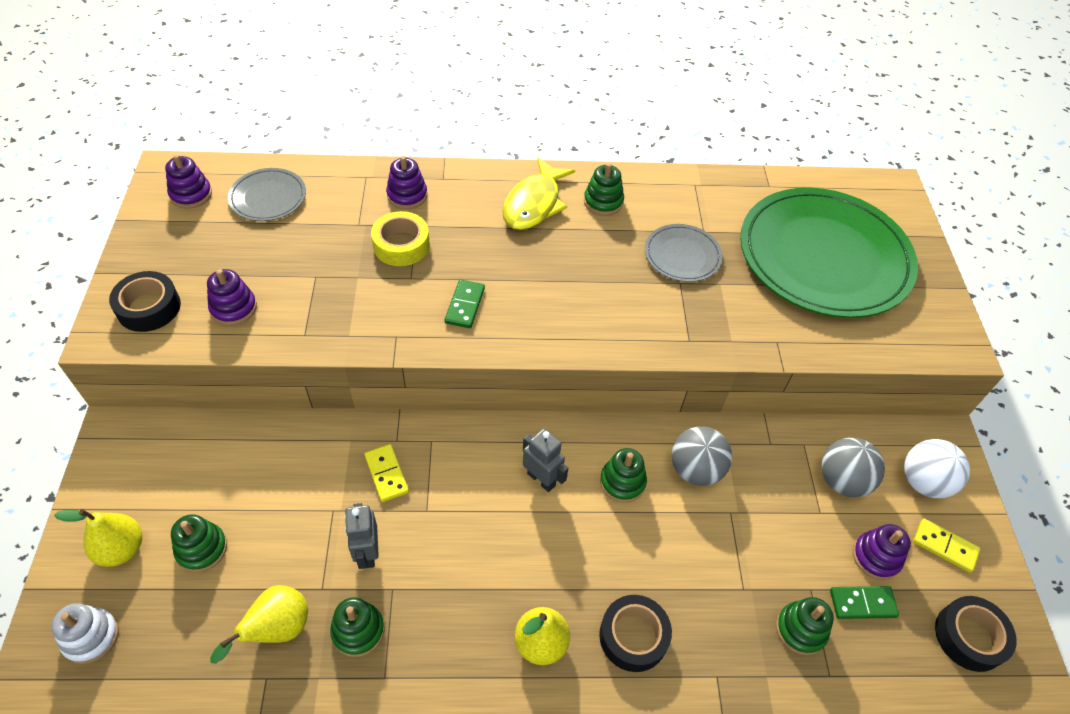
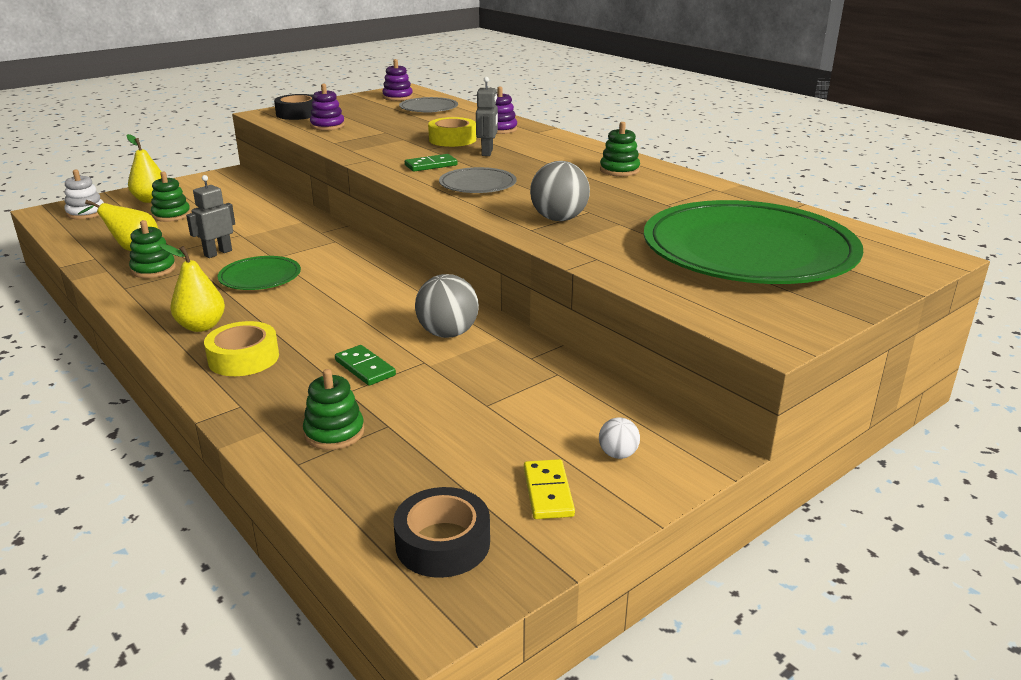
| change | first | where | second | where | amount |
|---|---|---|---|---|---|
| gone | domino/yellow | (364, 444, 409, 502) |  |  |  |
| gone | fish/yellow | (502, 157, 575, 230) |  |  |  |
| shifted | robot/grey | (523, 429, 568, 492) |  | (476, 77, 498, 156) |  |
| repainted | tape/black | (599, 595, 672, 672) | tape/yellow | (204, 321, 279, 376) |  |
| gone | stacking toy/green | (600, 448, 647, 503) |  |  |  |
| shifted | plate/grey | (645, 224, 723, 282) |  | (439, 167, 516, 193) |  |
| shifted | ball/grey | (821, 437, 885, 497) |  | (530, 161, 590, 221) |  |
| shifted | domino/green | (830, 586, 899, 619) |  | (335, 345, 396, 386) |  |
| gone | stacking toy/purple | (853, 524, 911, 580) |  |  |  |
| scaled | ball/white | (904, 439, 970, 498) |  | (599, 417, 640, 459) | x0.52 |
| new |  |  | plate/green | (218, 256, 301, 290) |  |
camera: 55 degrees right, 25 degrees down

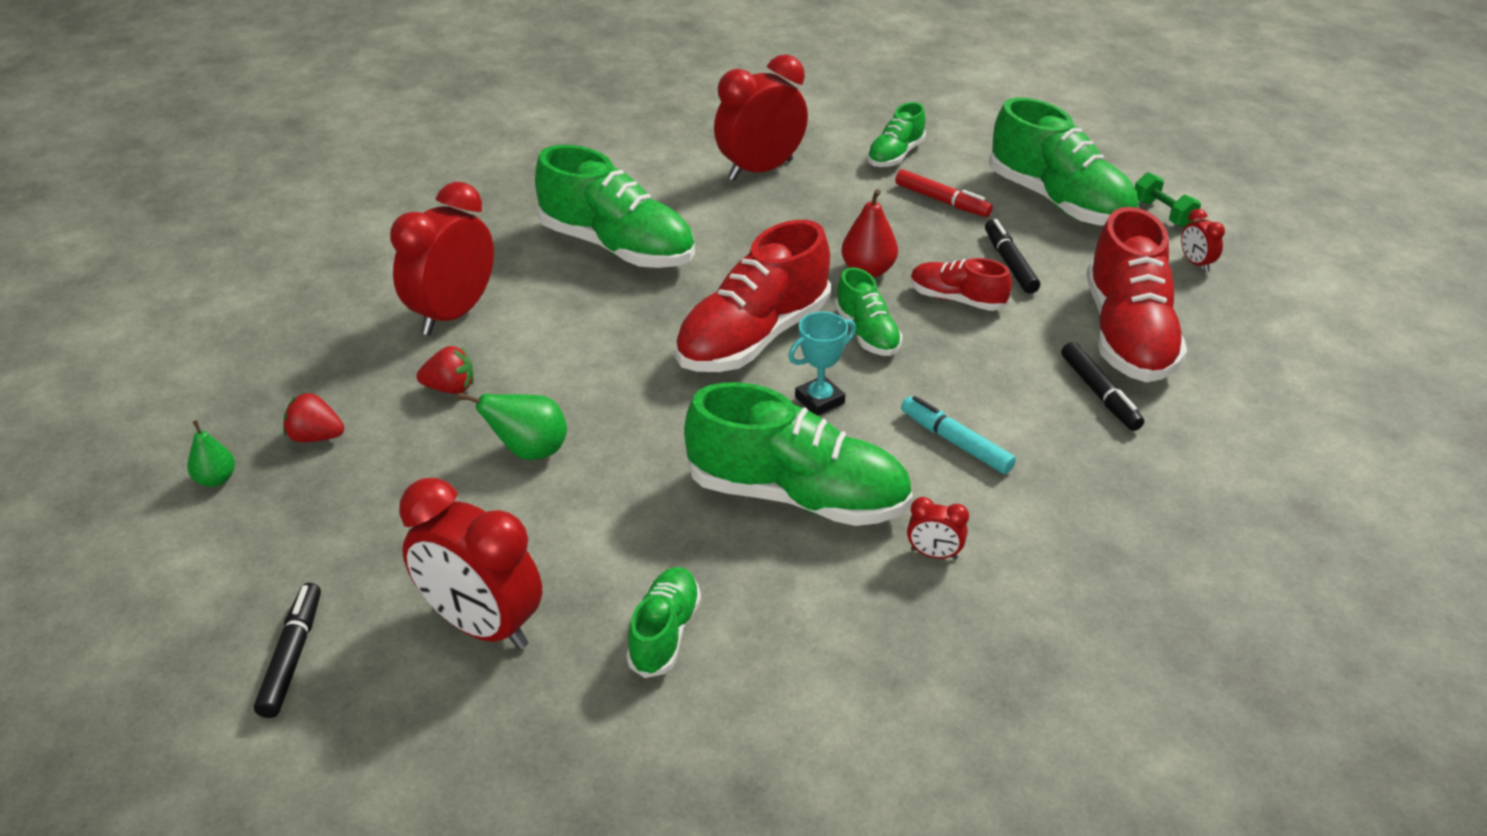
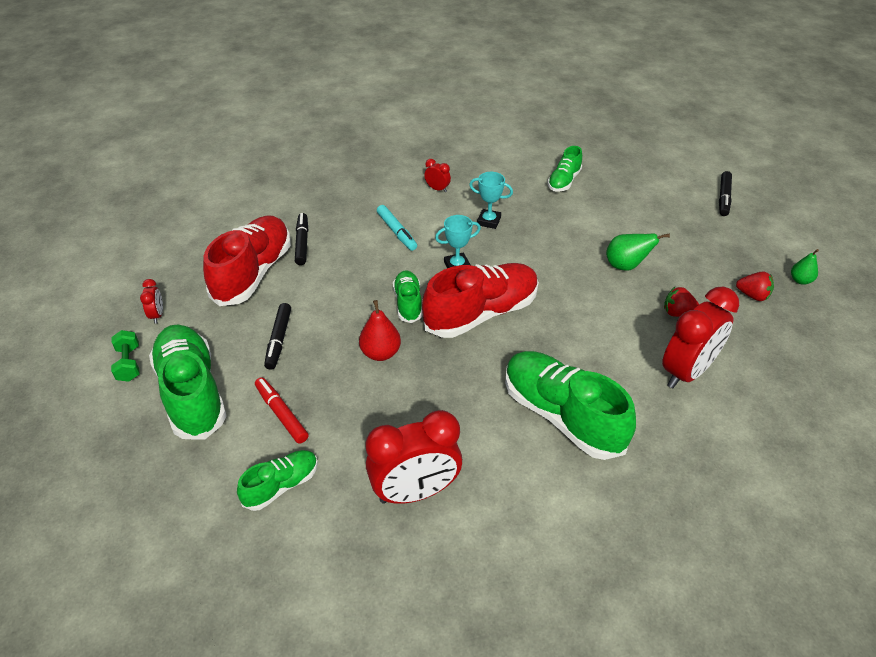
| change | first | where | second | where | amount |
|---|---|---|---|---|---|
| gone | clock/red | (399, 478, 542, 650) |  |  |  |
| swapped | shoe/green | (684, 382, 913, 526) | trophy/turquoise | (469, 172, 513, 229) |  |
| gone | shoe/red | (910, 258, 1012, 311) |  |  |  |
camera: 165 degrees left, 5 degrees up

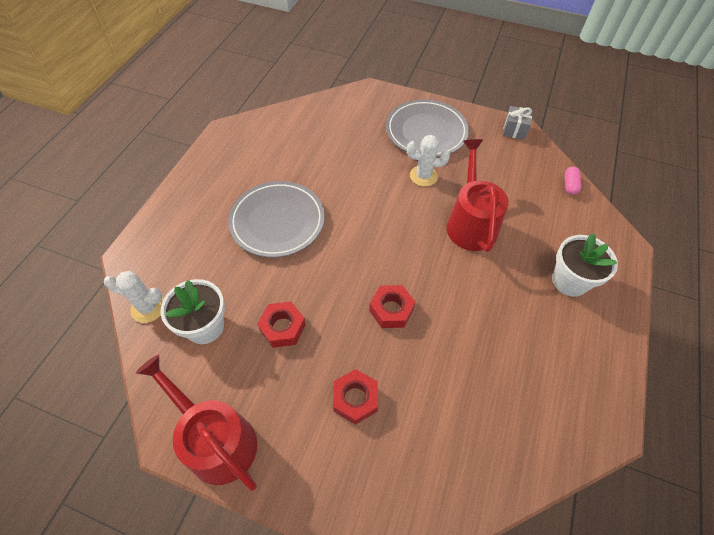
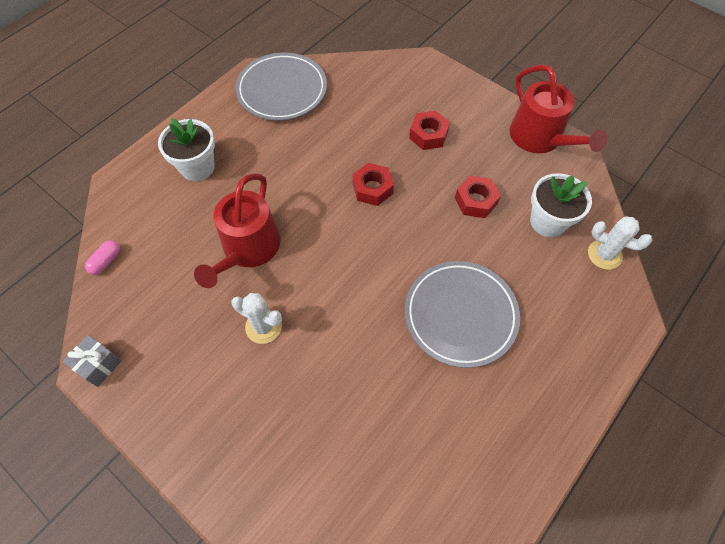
| change | first | where | second | where | amount |
|---|---|---|---|---|---|
| shifted | plate/grey | (386, 99, 469, 157) |  | (235, 53, 327, 120) |  |
camera: 160 degrees left, 5 degrees up

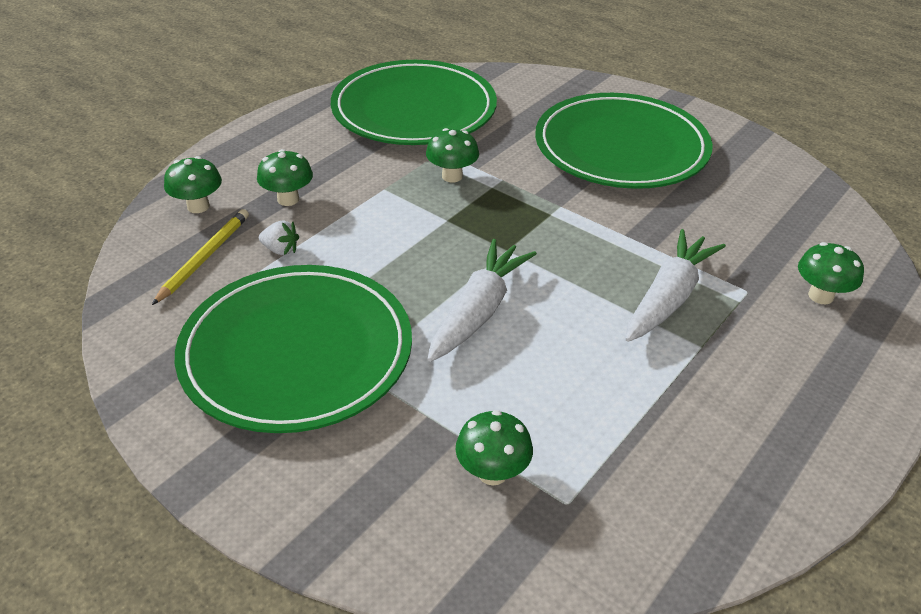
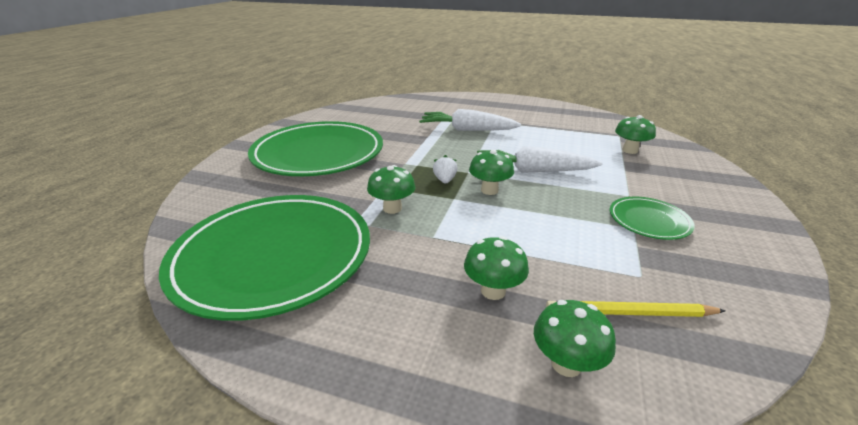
| change | first | where | second | where | amount |
|---|---|---|---|---|---|
| scaled | plate/green | (175, 265, 412, 433) |  | (610, 197, 695, 240) | x0.45 |
| shifted | strawberry/white | (259, 221, 299, 255) |  | (433, 155, 458, 183) |  |
| shifted | mushroom/green | (798, 242, 864, 304) |  | (469, 150, 514, 195) |  |
camera: 110 degrees left, 10 degrees down

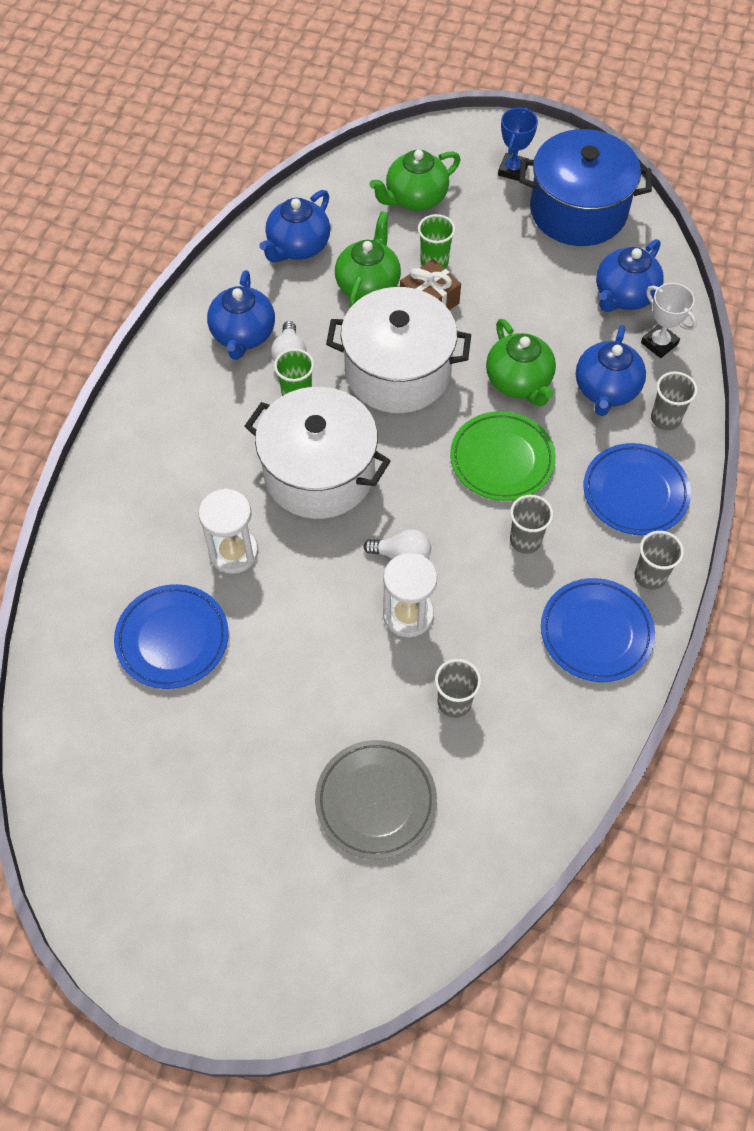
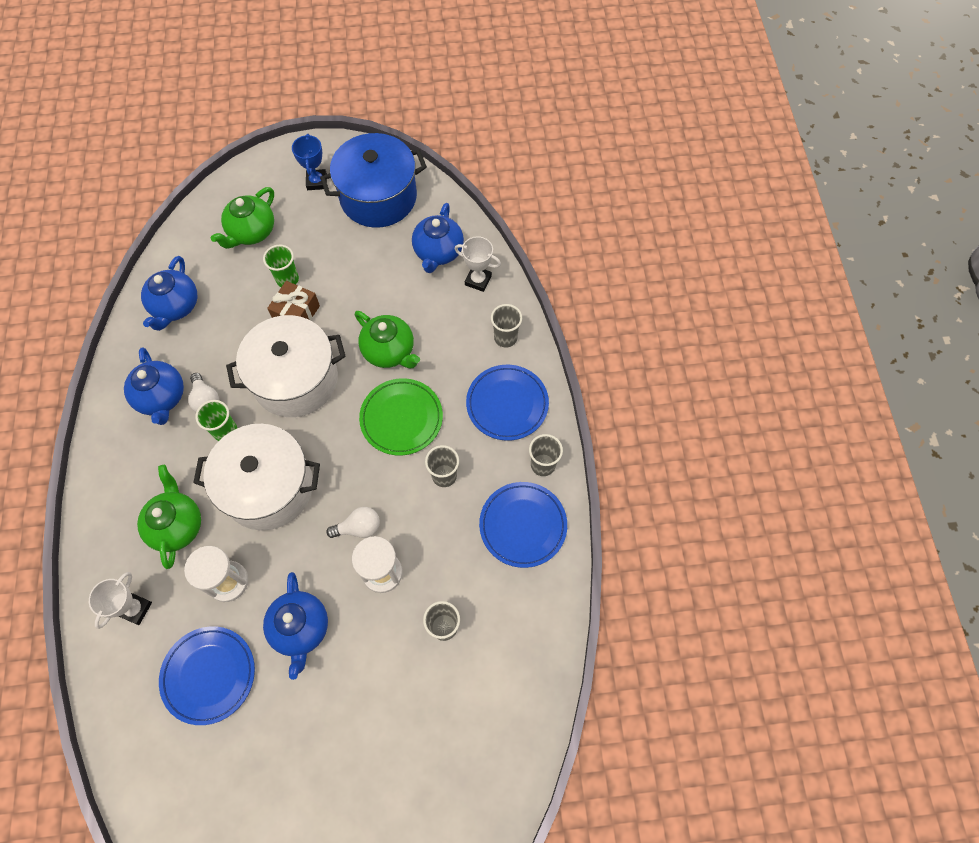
| change | first | where | second | where | amount |
|---|---|---|---|---|---|
| gone | plate/grey | (315, 740, 437, 859) |  |  |  |
| shifted | teapot/green | (335, 211, 401, 309) |  | (137, 465, 201, 569) |  |
| shifted | teapot/blue | (576, 325, 646, 416) |  | (263, 572, 328, 680) |  |
| new |  |  | trophy/white | (89, 572, 152, 629) |  |
camera: 25 degrees left, 5 degrees up

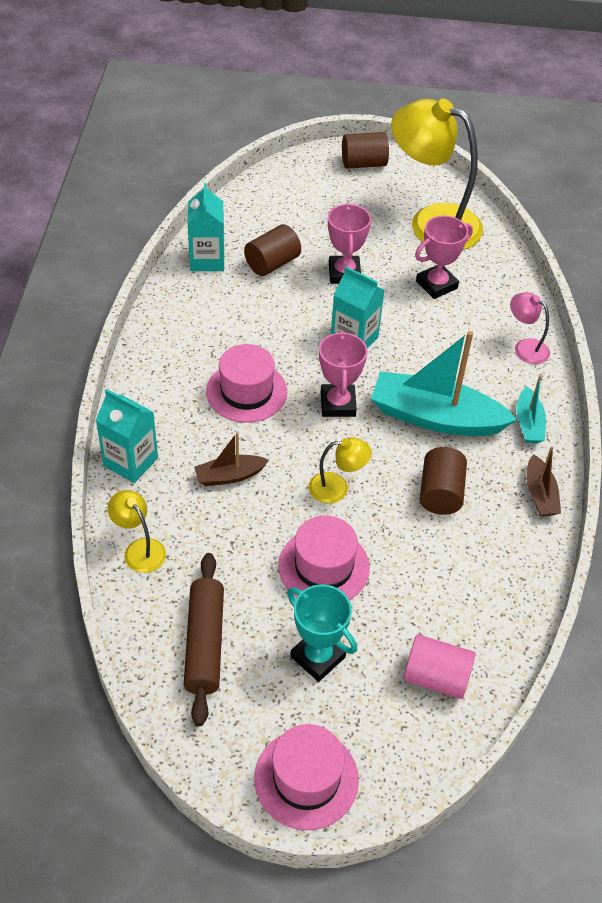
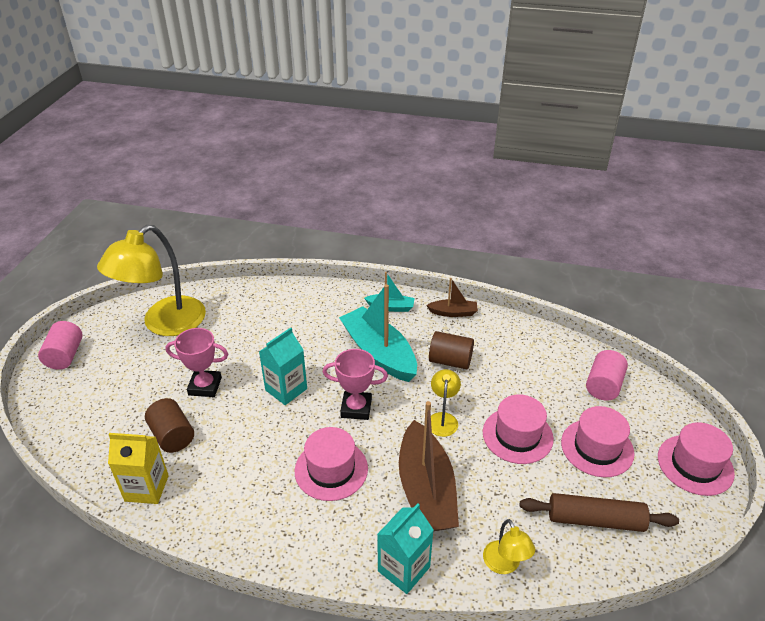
| change | first | where | second | where | amount |
|---|---|---|---|---|---|
| rotated | lamp/yellow | (108, 490, 166, 573) |  | (483, 519, 535, 574) | 75 degrees counterclockwise |
| repainted | carton/turquoise | (188, 183, 224, 271) | carton/yellow | (108, 433, 169, 504) |  |
| scaled | boat/brown | (194, 432, 269, 486) |  | (399, 401, 459, 531) | x2.02 |
| swapped | trophy/turquoise | (287, 584, 357, 682) | hat/pink | (561, 406, 634, 477) |  |
| repainted | cylinder/brown | (342, 132, 389, 169) | cylinder/pink | (38, 321, 83, 370) |  |
| rotated | boat/turquoise | (371, 331, 518, 436) |  | (339, 284, 417, 382) | 120 degrees clockwise |
| gone | trophy/pink | (415, 216, 473, 299) |  |  |  |
| gone | lamp/pink | (510, 292, 550, 364) |  |  |  |
camera: 80 degrees left, 10 degrees down

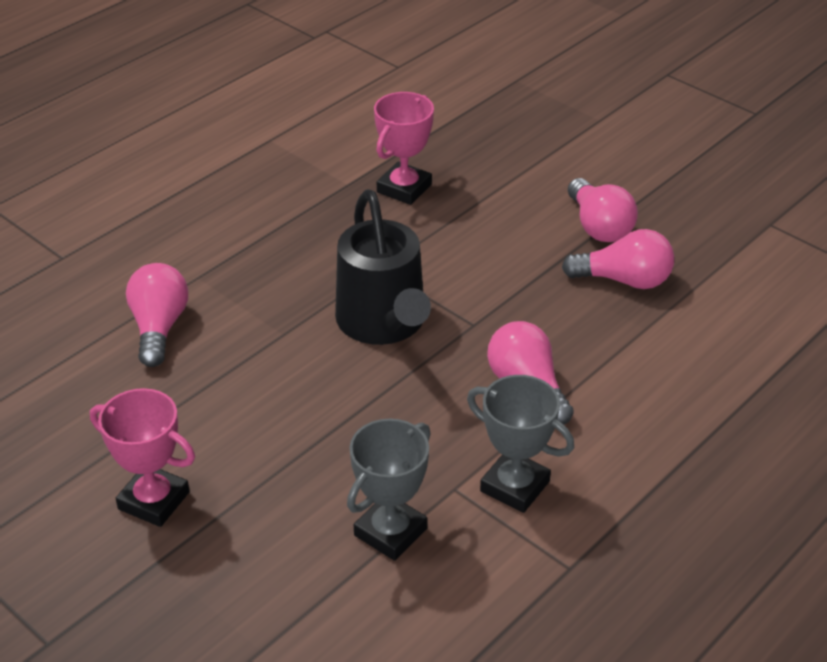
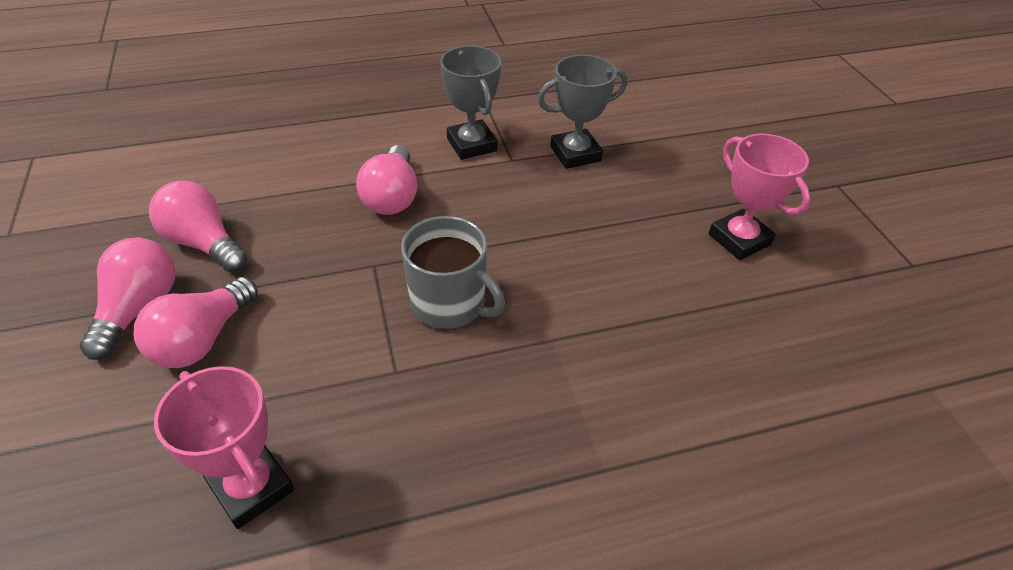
| change | first | where | second | where | amount |
|---|---|---|---|---|---|
| shifted | light bulb/pink | (126, 263, 188, 367) |  | (133, 277, 258, 368) |  |
| swapped | watering can/black | (335, 189, 431, 345) | mug/grey | (401, 216, 505, 329) |  |
| rotated | trophy/pink | (374, 92, 434, 205) |  | (154, 366, 294, 529) | 75 degrees clockwise |
camera: 150 degrees left, 5 degrees up

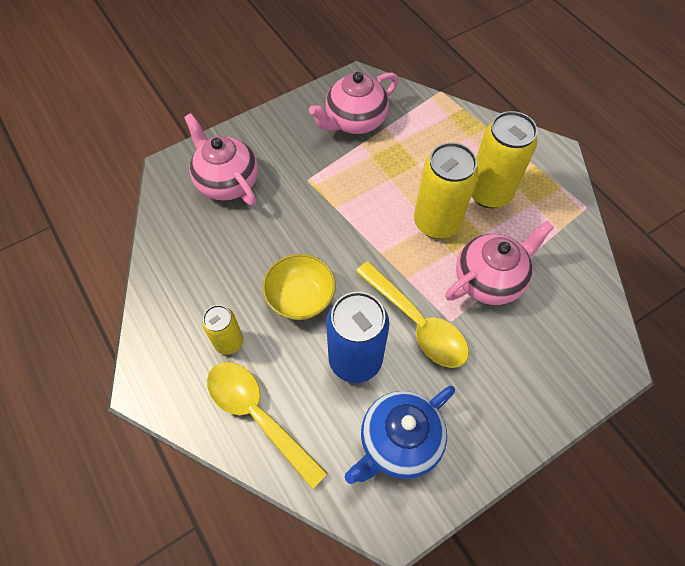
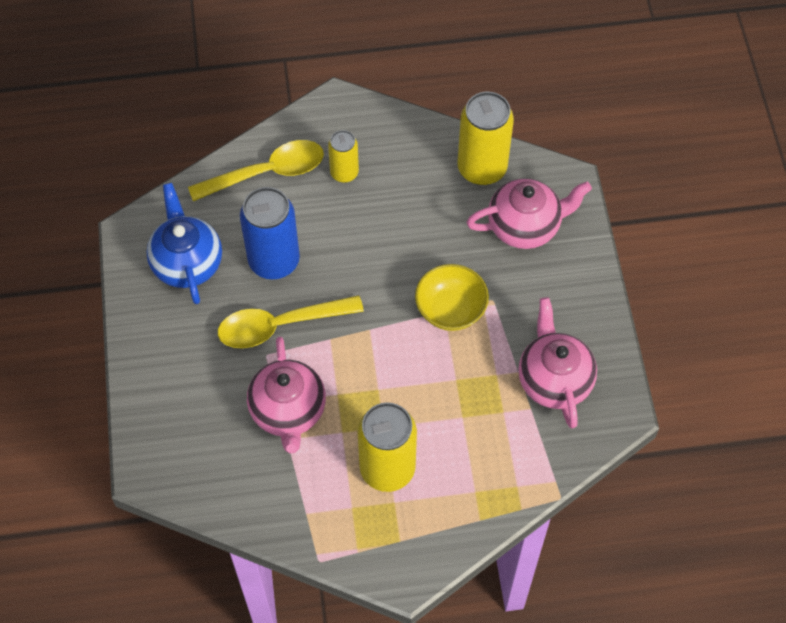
| change | first | where | second | where | amount |
|---|---|---|---|---|---|
| shifted | bowl/yellow | (262, 254, 336, 320) |  | (415, 264, 489, 331) |  |
| shifted | can/yellow | (414, 142, 478, 239) |  | (458, 92, 514, 185) |  |
camera: 115 degrees right, 0 degrees up

